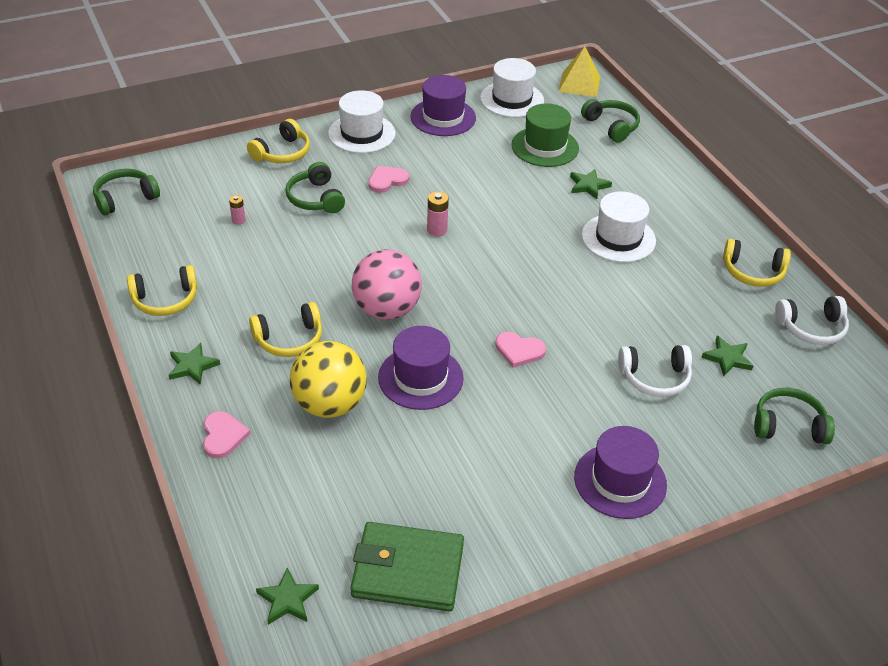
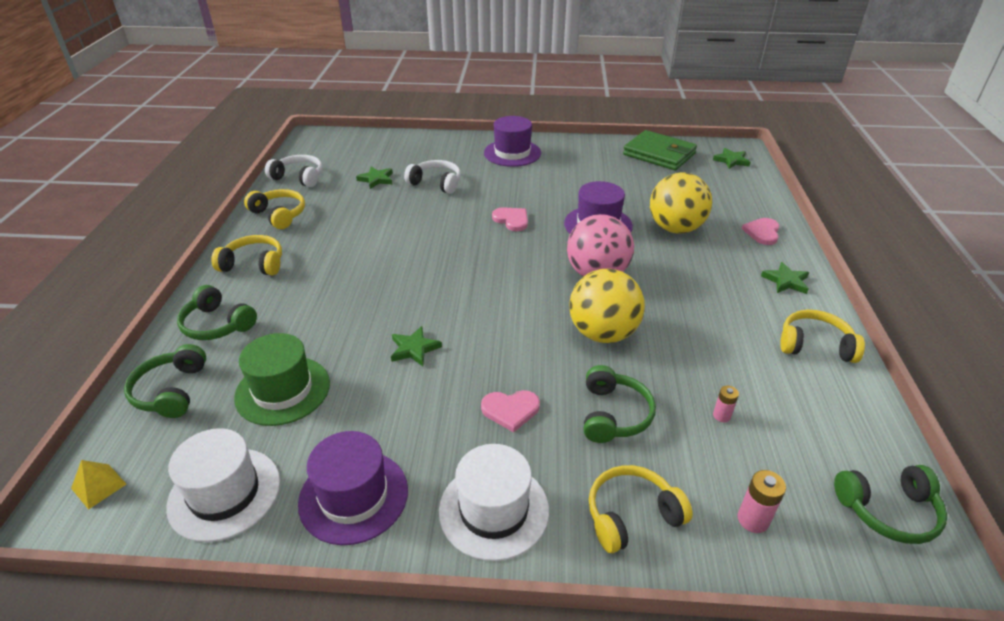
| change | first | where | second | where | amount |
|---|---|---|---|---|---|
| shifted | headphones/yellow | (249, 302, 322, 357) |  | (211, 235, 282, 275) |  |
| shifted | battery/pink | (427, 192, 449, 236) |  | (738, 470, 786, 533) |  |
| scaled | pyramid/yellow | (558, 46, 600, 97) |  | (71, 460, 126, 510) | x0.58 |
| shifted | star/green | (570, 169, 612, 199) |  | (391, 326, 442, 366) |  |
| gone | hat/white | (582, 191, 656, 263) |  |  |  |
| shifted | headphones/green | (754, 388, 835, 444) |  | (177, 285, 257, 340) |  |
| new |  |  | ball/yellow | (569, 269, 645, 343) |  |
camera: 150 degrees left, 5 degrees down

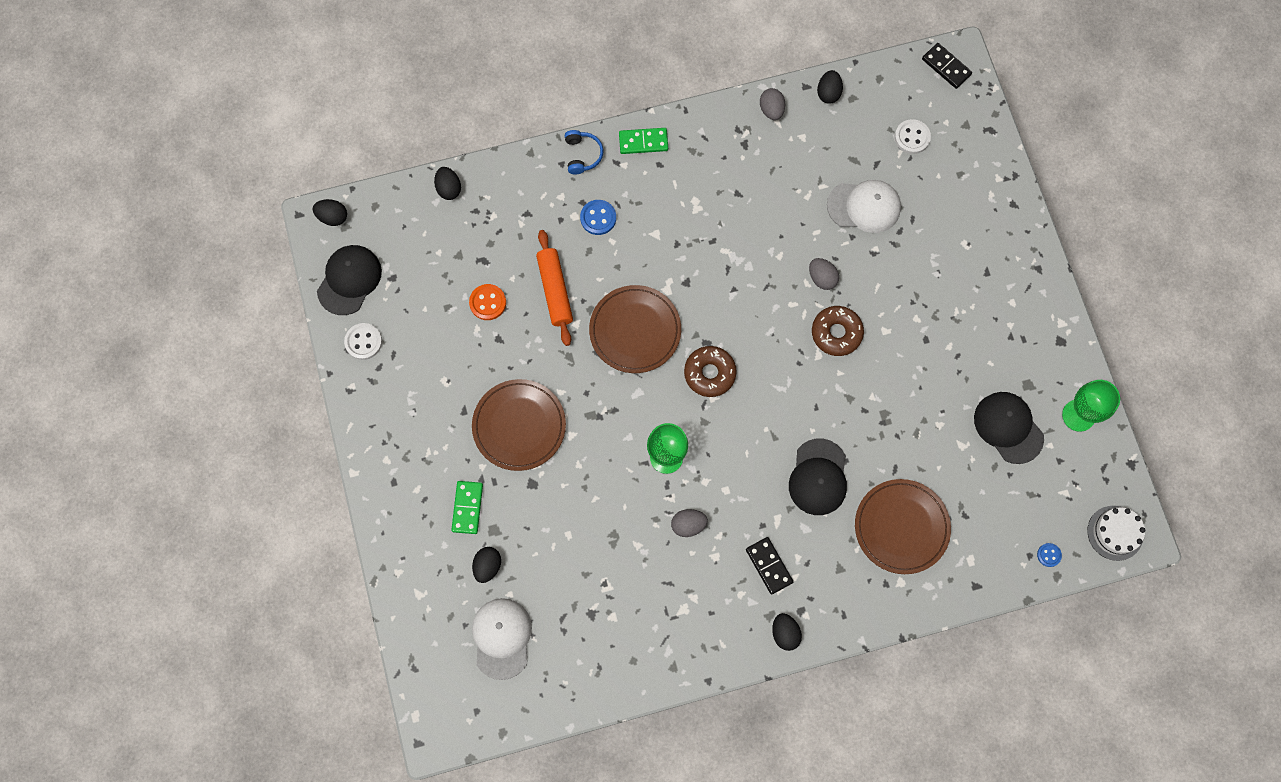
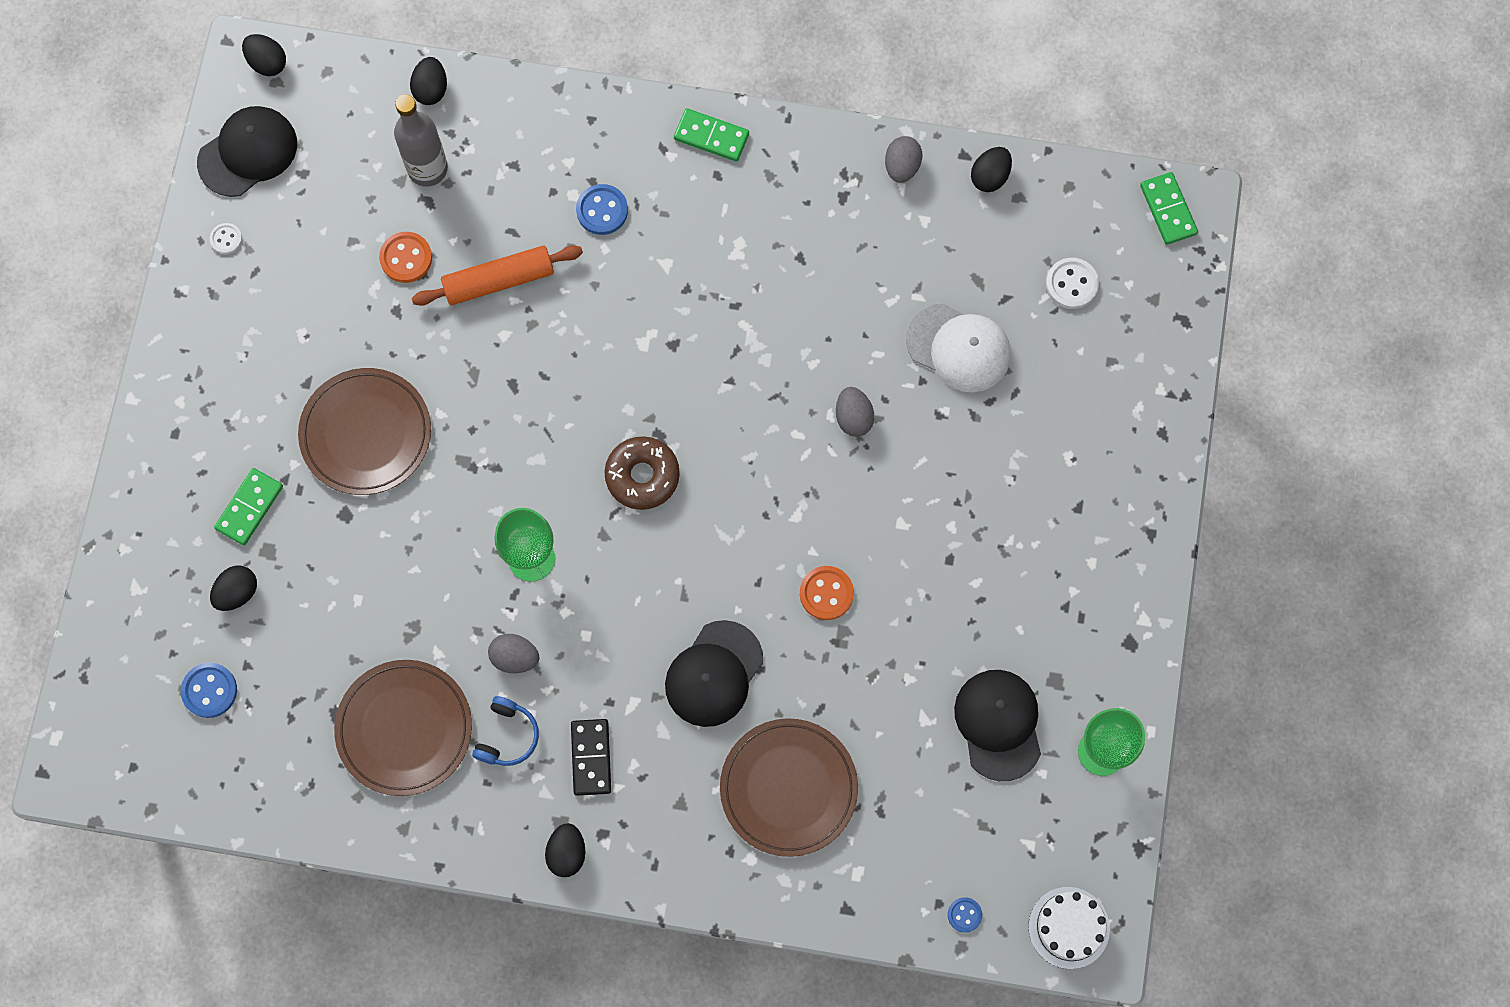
| change | first | where | second | where | amount |
|---|---|---|---|---|---|
| scaled | button/white | (344, 323, 382, 360) |  | (210, 223, 242, 254) | x0.61 |
| swapped | cap/white | (472, 598, 532, 680) | button/blue | (181, 663, 237, 718) |  |
| rotated | rolling pin/orange | (536, 230, 573, 346) |  | (412, 245, 583, 306) | 60 degrees clockwise |
| shifted | headphones/blue | (565, 130, 603, 174) |  | (472, 696, 539, 766) |  |
| shifted | plate/brown | (589, 285, 681, 373) |  | (334, 660, 472, 796) |  |
| gone | donut/brown | (812, 306, 864, 356) |  |  |  |
| repainted | domino/black | (922, 43, 972, 89) | domino/green | (1140, 172, 1198, 245) |  |
| new |  |  | bottle/grey | (394, 94, 448, 187) |  |
| new |  |  | button/orange | (800, 566, 854, 620) |  |
camera: 25 degrees right, 0 degrees up

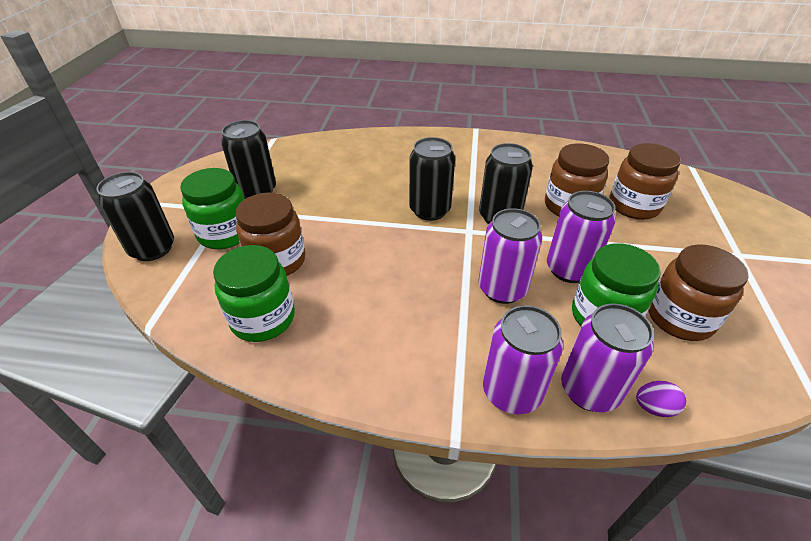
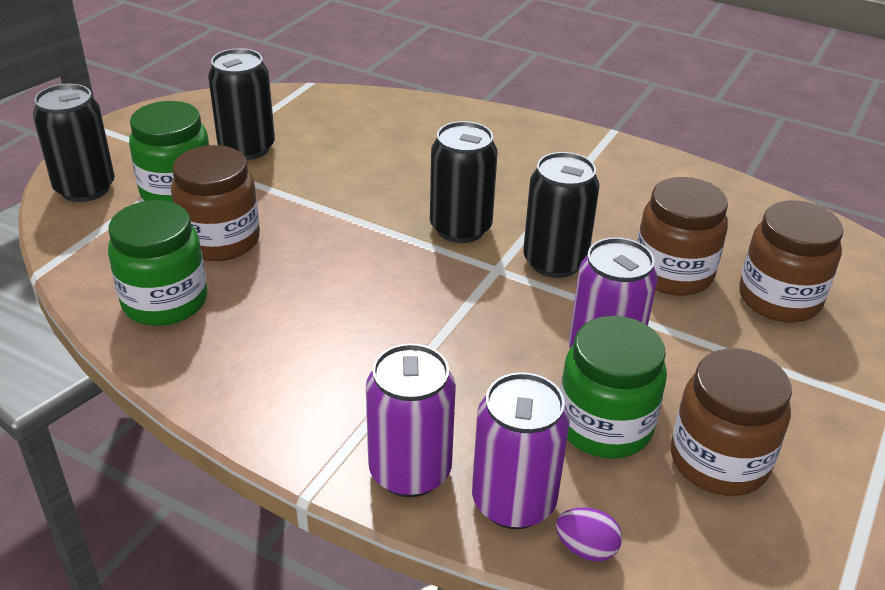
| change | first | where | second | where | amount |
|---|---|---|---|---|---|
| gone | can/purple | (478, 208, 542, 304) |  |  |  |
camera: 20 degrees right, 5 degrees down

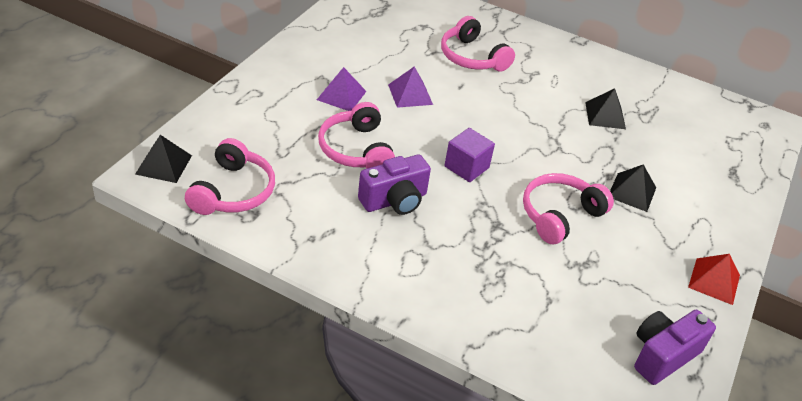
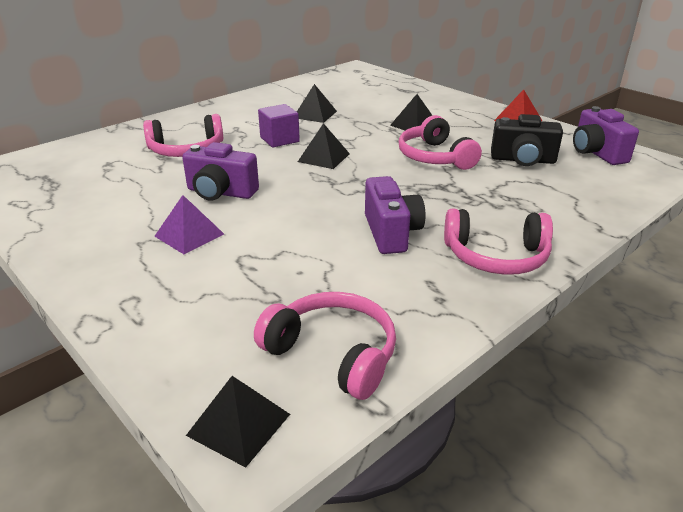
| change | first | where | second | where | amount |
|---|---|---|---|---|---|
| shifted | headphones/pink | (318, 102, 395, 169) |  | (444, 208, 553, 275) |  |
| swapped | pyramid/purple | (388, 67, 433, 108) | camera/purple | (182, 142, 259, 201) |  |
| shifted | cube/purple | (444, 128, 495, 182) |  | (258, 104, 300, 148) |  |
| new |  |  | pyramid/black | (298, 123, 350, 169) |  |
| new |  |  | camera/black | (491, 114, 563, 166) |  |
camera: 65 degrees left, 10 degrees down

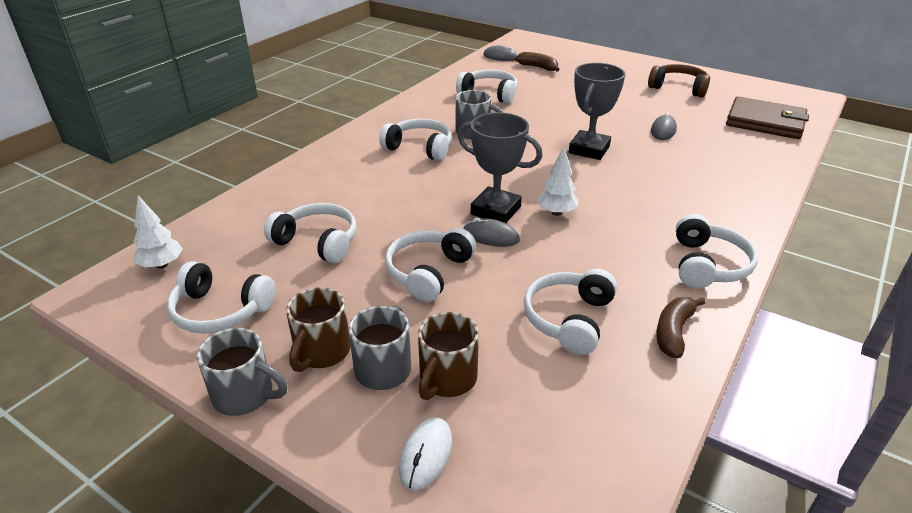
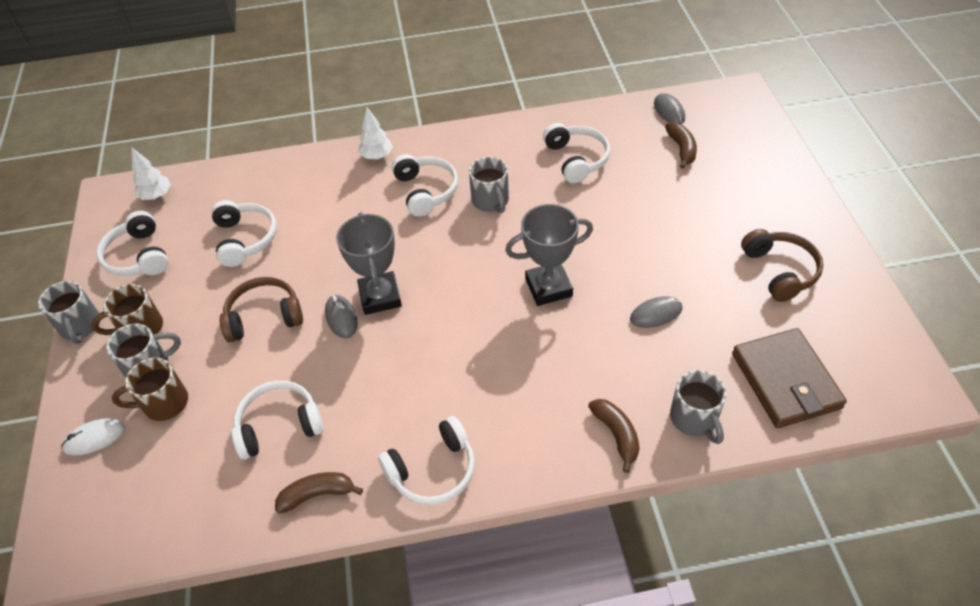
| change | first | where | second | where | amount |
|---|---|---|---|---|---|
| repainted | headphones/white | (385, 228, 476, 302) | headphones/brown | (219, 277, 303, 342) |  |
| shifted | tree/white | (537, 147, 578, 216) |  | (359, 107, 393, 159) |  |
| new |  |  | banana/brown | (588, 399, 640, 473) |  |
| new |  |  | mug/grey | (670, 370, 726, 444) |  |
camera: 50 degrees right, 15 degrees up

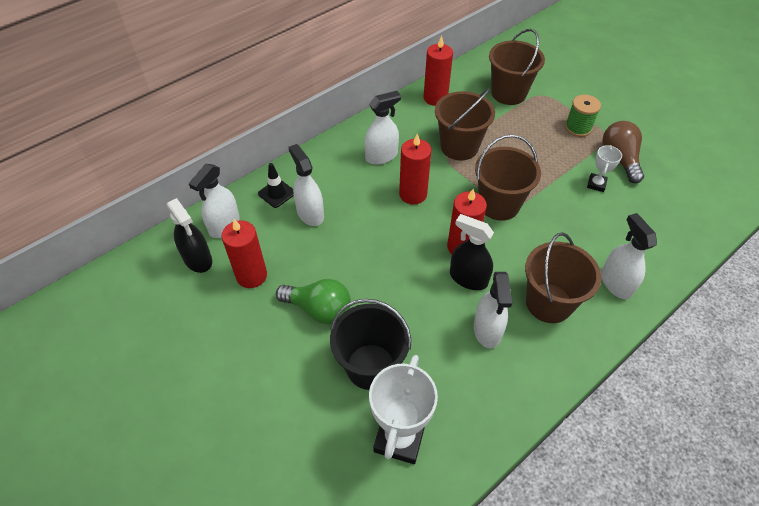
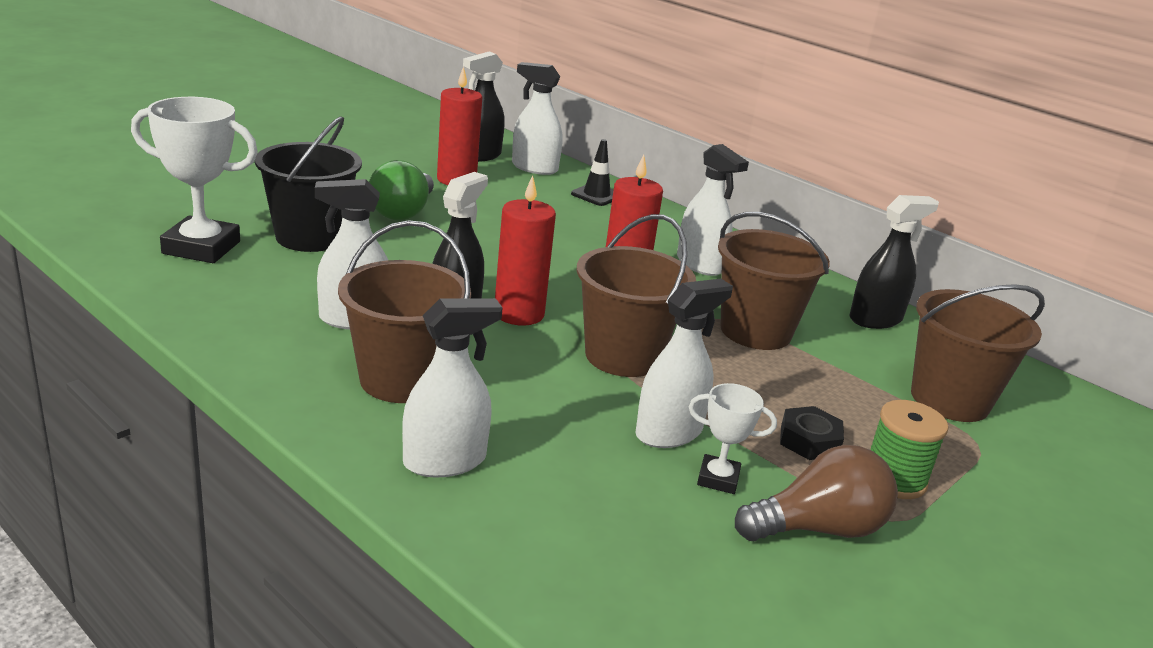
| change | first | where | second | where | amount |
|---|---|---|---|---|---|
| shifted | spray bottle/white | (289, 144, 324, 226) |  | (635, 279, 733, 448) |  |
| swapped | candle/red | (424, 36, 453, 106) | spray bottle/black | (849, 195, 939, 329) |  |
| new |  |  | nut/black | (780, 406, 844, 460) |  |
camera: 80 degrees right, 25 degrees down

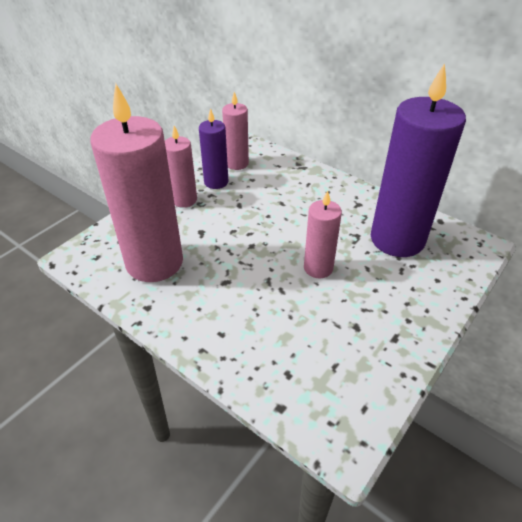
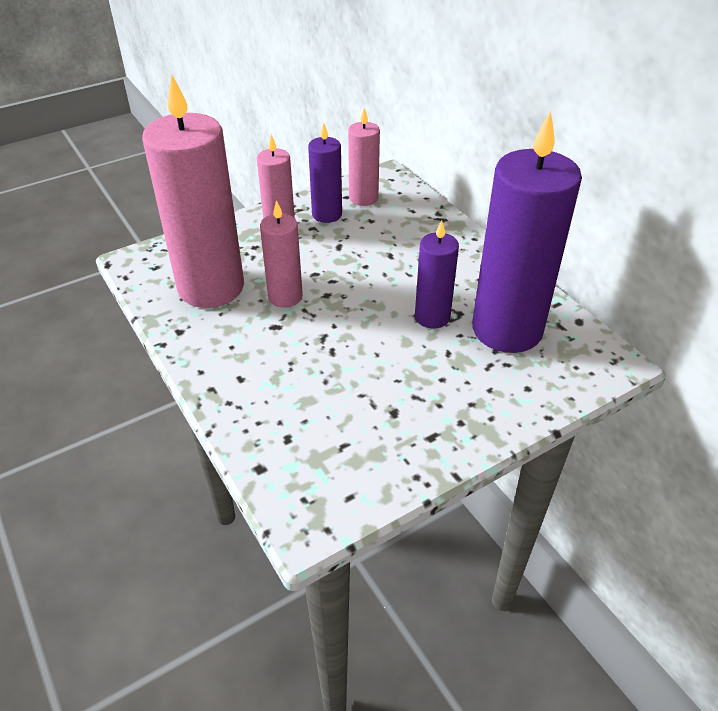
| change | first | where | second | where | amount |
|---|---|---|---|---|---|
| shifted | candle/pink | (304, 191, 342, 278) |  | (260, 200, 303, 308) |  |
| new |  |  | candle/purple | (415, 220, 459, 328) |  |
camera: 20 degrees right, 0 degrees up

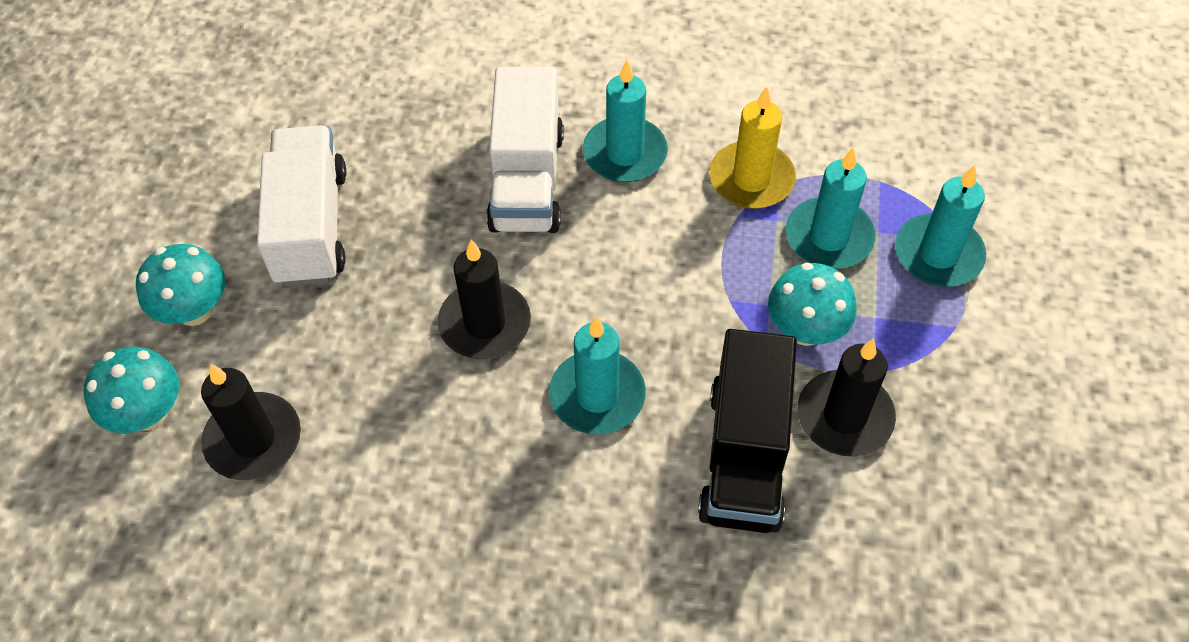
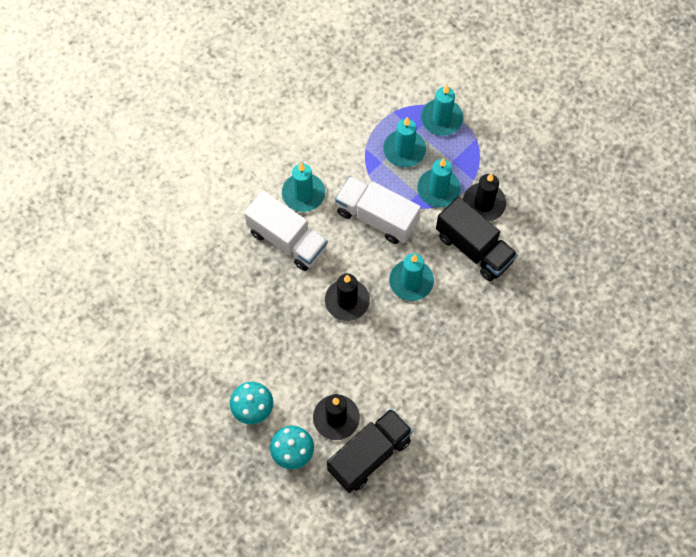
| change | first | where | second | where | amount |
|---|---|---|---|---|---|
| shifted | truck/white | (257, 125, 346, 287) |  | (335, 176, 421, 244) |  |
| gone | candle/yellow | (709, 86, 796, 209) |  |  |  |
| swapped | mushroom/turquoise | (768, 263, 857, 346) | candle/turquoise | (417, 158, 461, 207) |  |
| new |  |  | truck/black | (327, 408, 413, 493) |  |
camera: 55 degrees left, 10 degrees up

